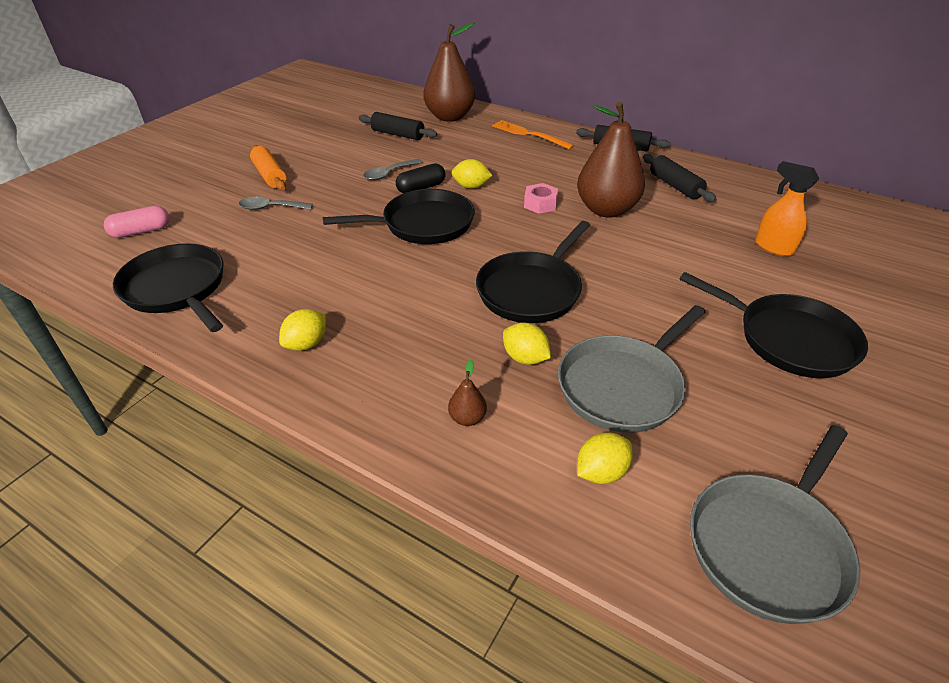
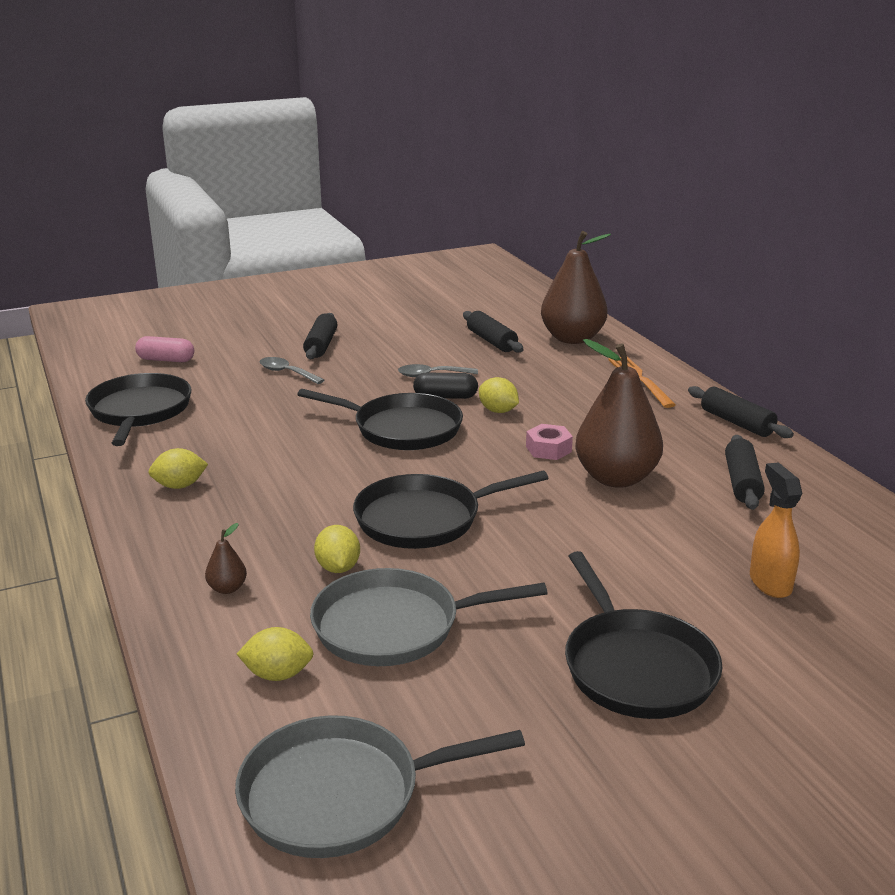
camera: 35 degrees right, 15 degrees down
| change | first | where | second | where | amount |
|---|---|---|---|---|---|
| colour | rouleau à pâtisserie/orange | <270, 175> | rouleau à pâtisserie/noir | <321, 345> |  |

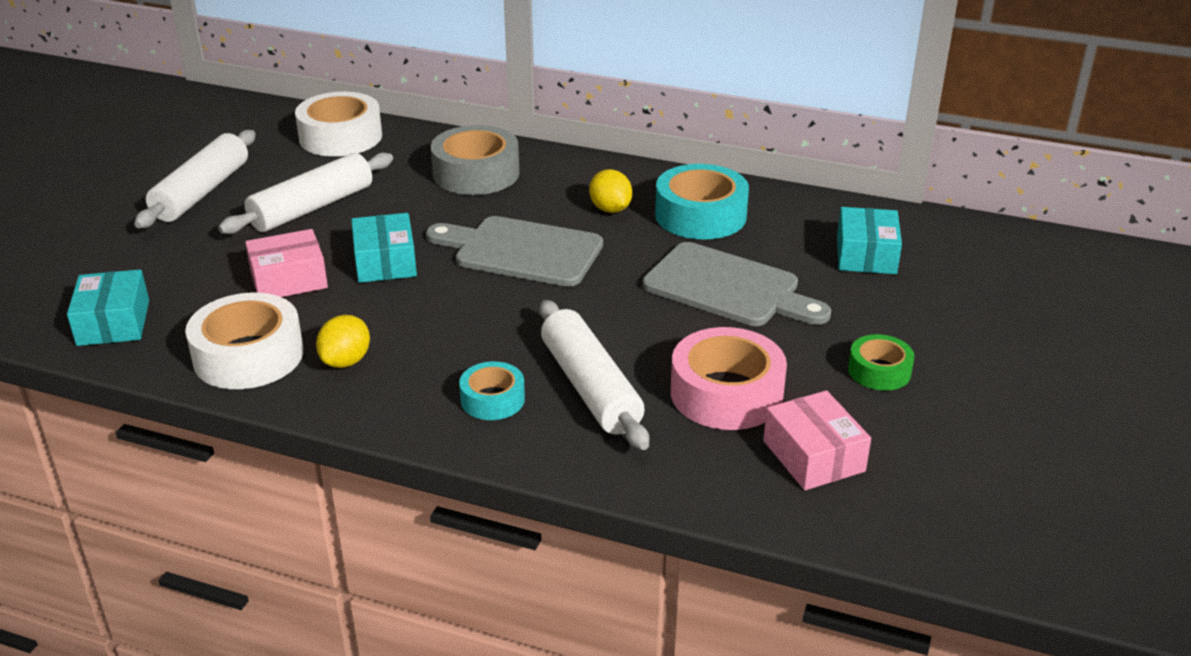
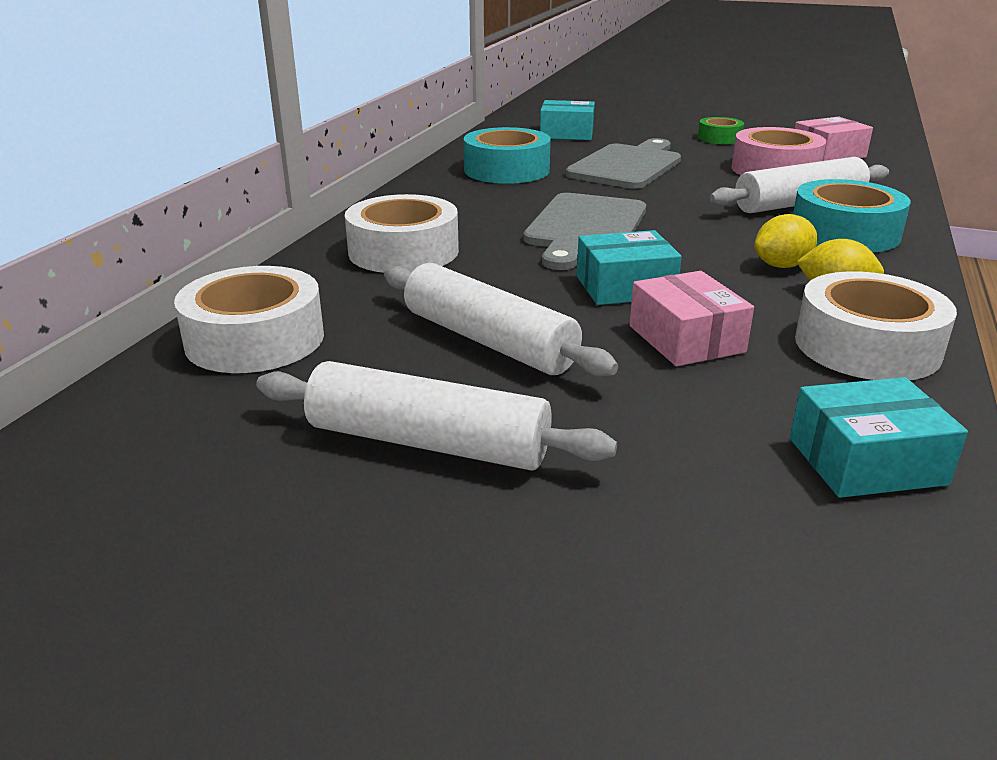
camera: 90 degrees left, 5 degrees down
| change | first | where | second | where | amount |
|---|---|---|---|---|---|
| colour | ruban adhésif/gris | <476, 173> | ruban adhésif/blanc | <403, 251> |  |
| size | ruban adhésif/turquoise | <492, 399> |  | <844, 233> | x1.77 |
| relocated | citron/jaune | <610, 209> |  | <781, 266> |  |

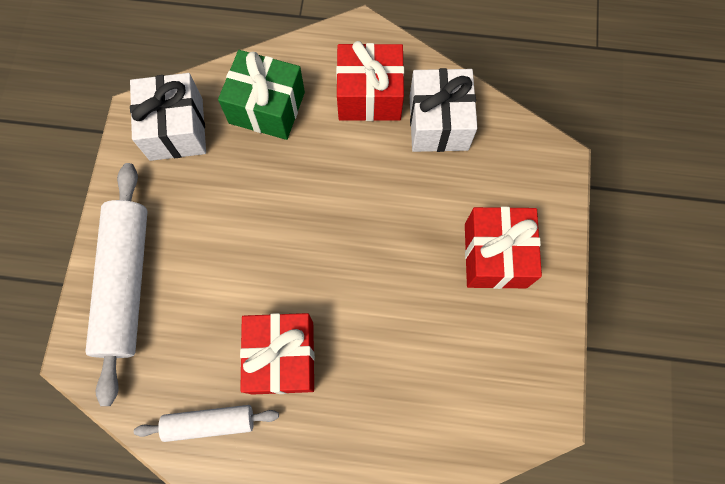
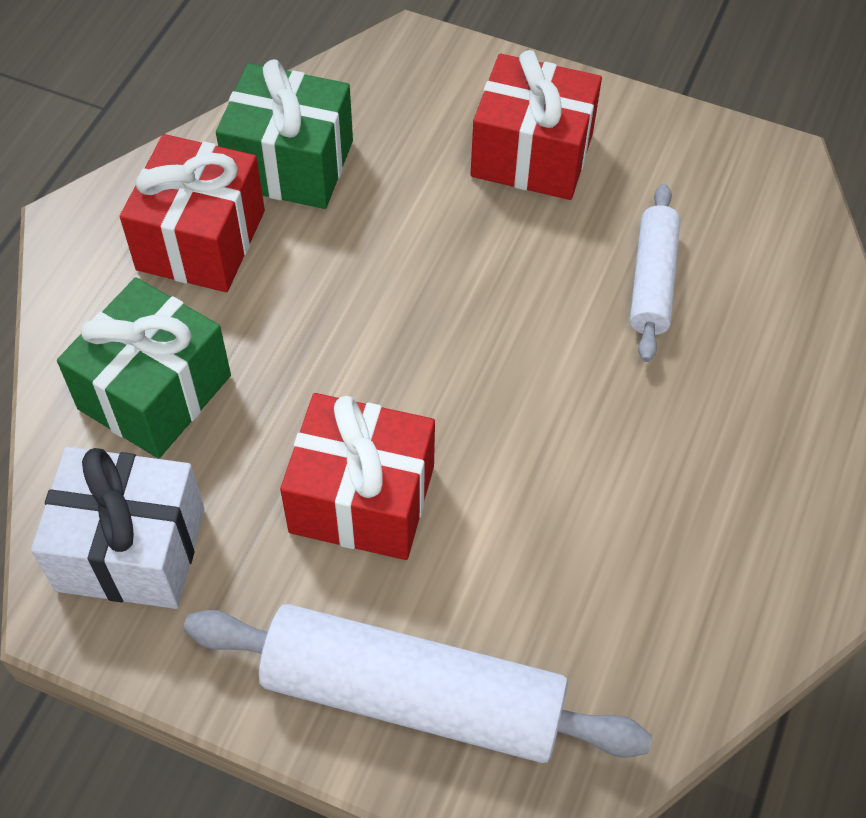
camera: 75 degrees left, 15 degrees down
| change | first | where | second | where | amount |
|---|---|---|---|---|---|
| relocated | rouleau à pâtisserie/blanc | <210, 422> |  | <652, 281> |  |
| relocated | cadeau/rouge | <282, 357> |  | <362, 499> |  |
| colour | cadeau/blanc | <438, 122> | cadeau/vert | <290, 164> |  |

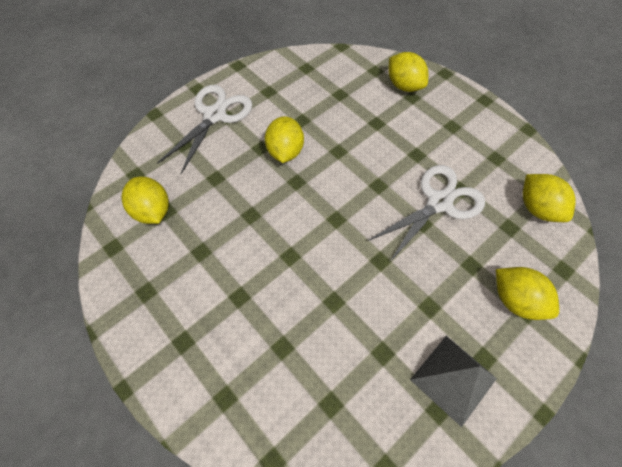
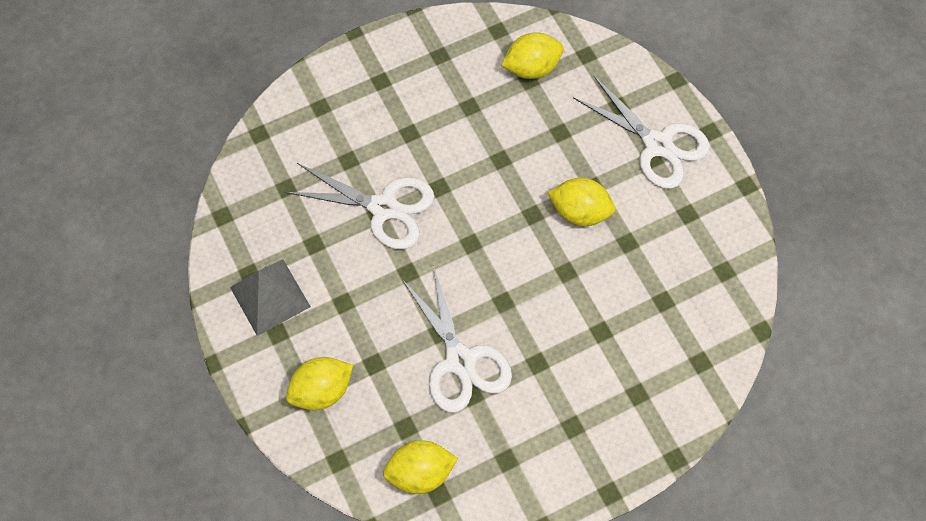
camera: 105 degrees right, 5 degrees up
| change | first | where | second | where | amount |
|---|---|---|---|---|---|
| missing | citron/jaune | <404, 85> |  |  |  |
| appeared |  |  | ciseaux/blanc | <383, 208> |  |

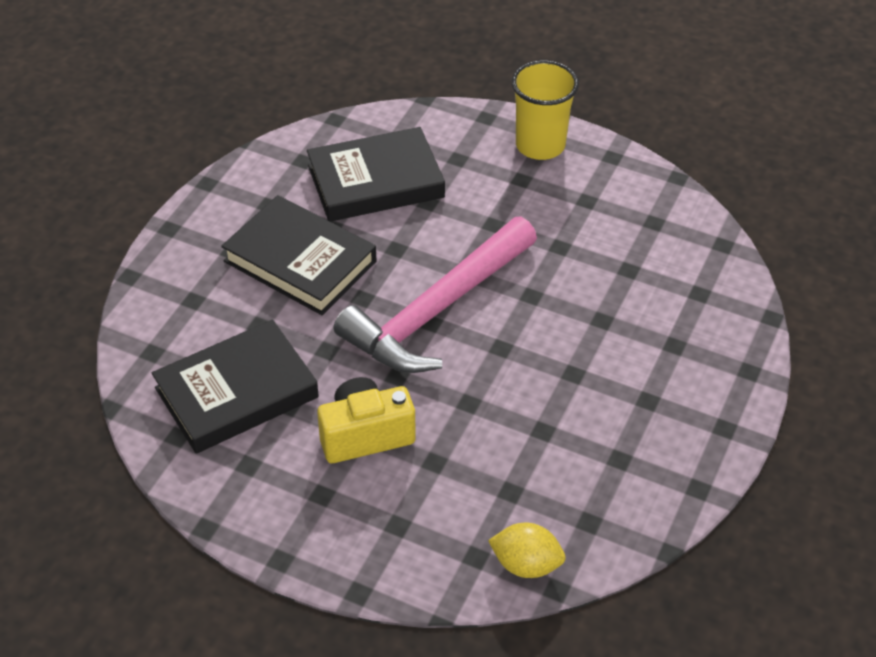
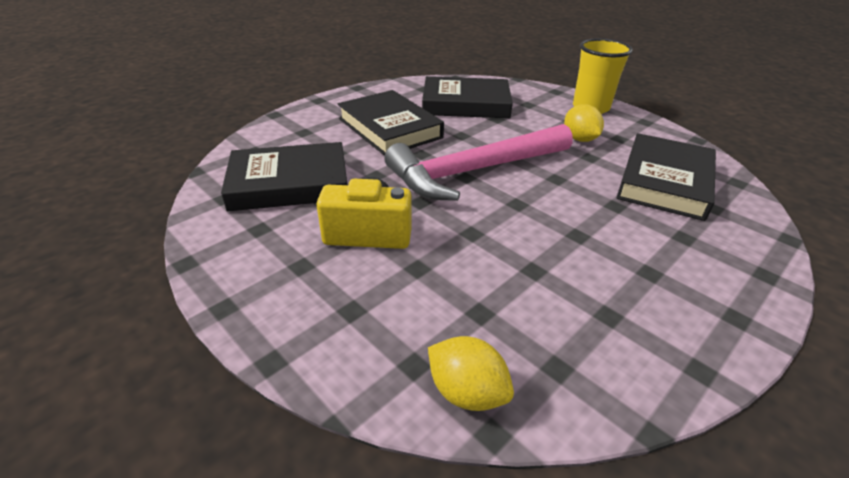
camera: 20 degrees right, 10 degrees down
| change | first | where | second | where | amount |
|---|---|---|---|---|---|
| appeared |  |  | citron/jaune | <579, 139> |  |
| appeared |  |  | livre/noir | <664, 182> |  |

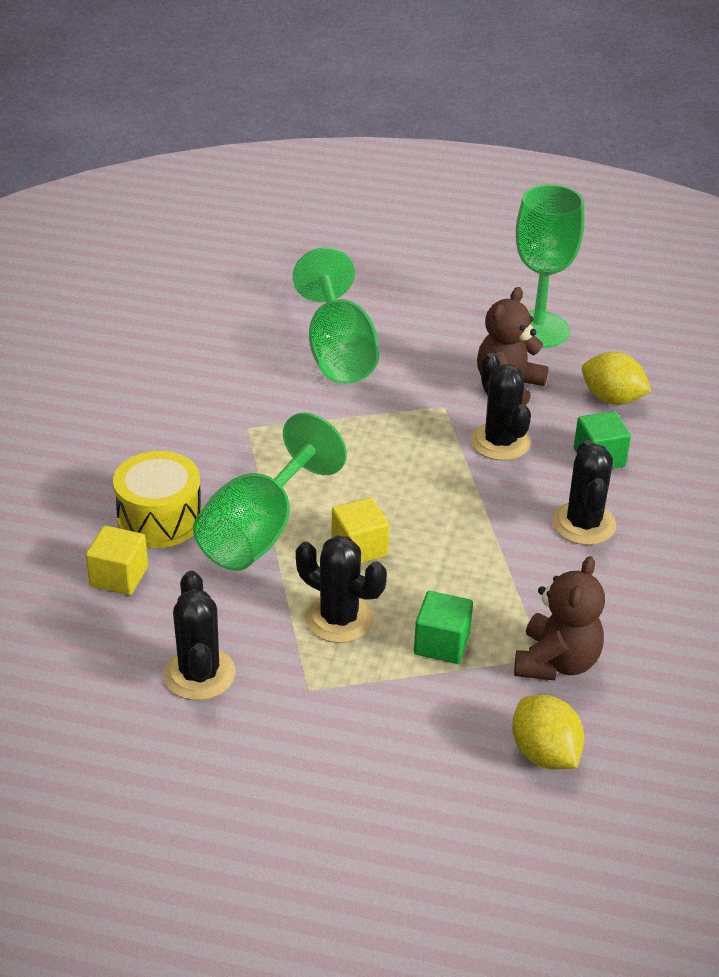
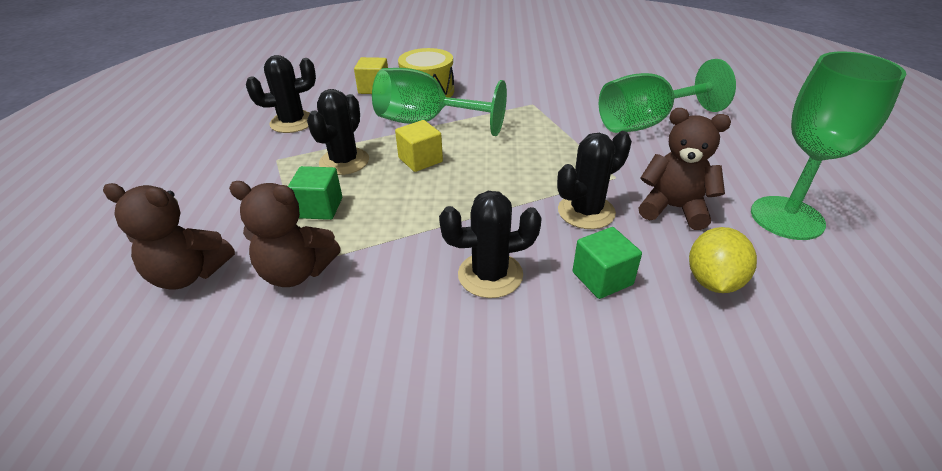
camera: 80 degrees right, 0 degrees up
| change | first | where | second | where | amount |
|---|---|---|---|---|---|
| exchanged | citron/jaune | <544, 754> | ours en peluche/marron | <189, 274> |  |

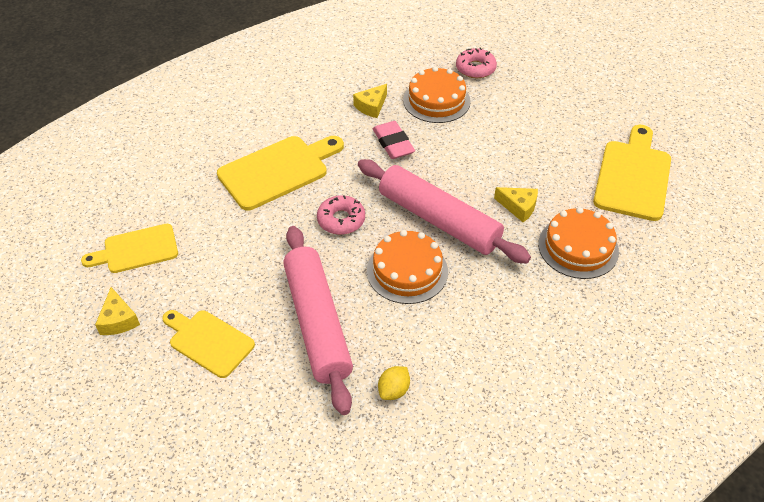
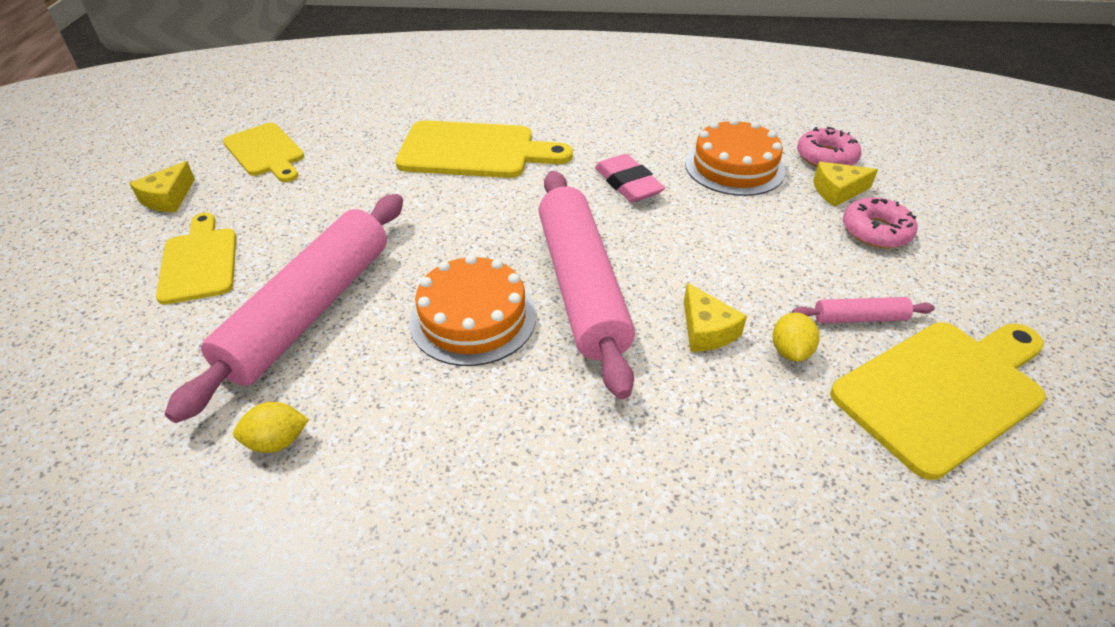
camera: 40 degrees right, 5 degrees down
| change | first | where | second | where | amount |
|---|---|---|---|---|---|
| spun | planche à découper/jaune | <136, 250> |  | <266, 152> | 150 degrees counterclockwise |
| relocated | beignet/rose | <341, 220> |  | <876, 231> |  |
| relocated | fromage/jaune | <371, 106> |  | <837, 191> |  |
| spun | gomme/rose | <393, 143> |  | <628, 183> | 45 degrees counterclockwise |
| missing | gâteau/orange | <578, 247> |  |  |  |
| appeared |  |  | citron/jaune | <790, 351> |  |
| appeared |  |  | rouleau à pâtisserie/rose | <859, 318> |  |

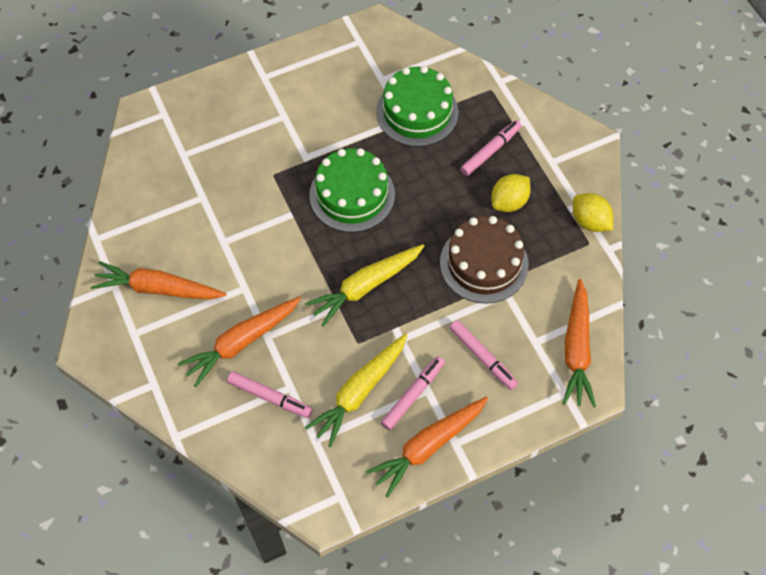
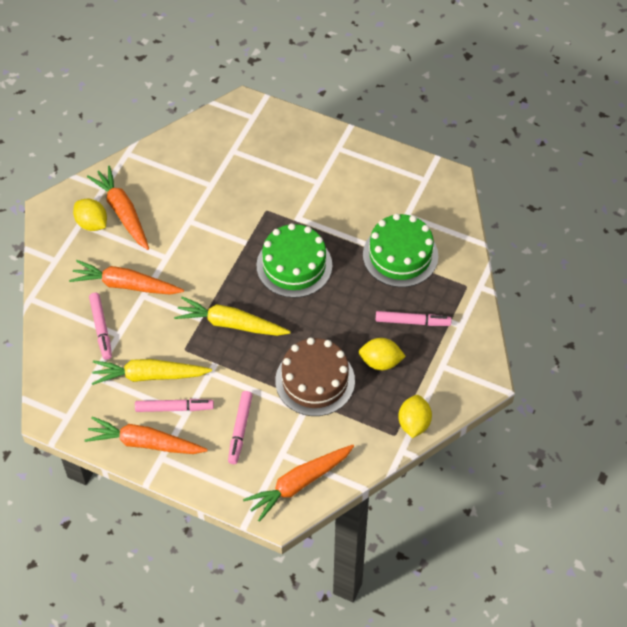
camera: 50 degrees right, 5 degrees down
| change | first | where | second | where | amount |
|---|---|---|---|---|---|
| appeared |  |  | citron/jaune | <92, 223> |  |

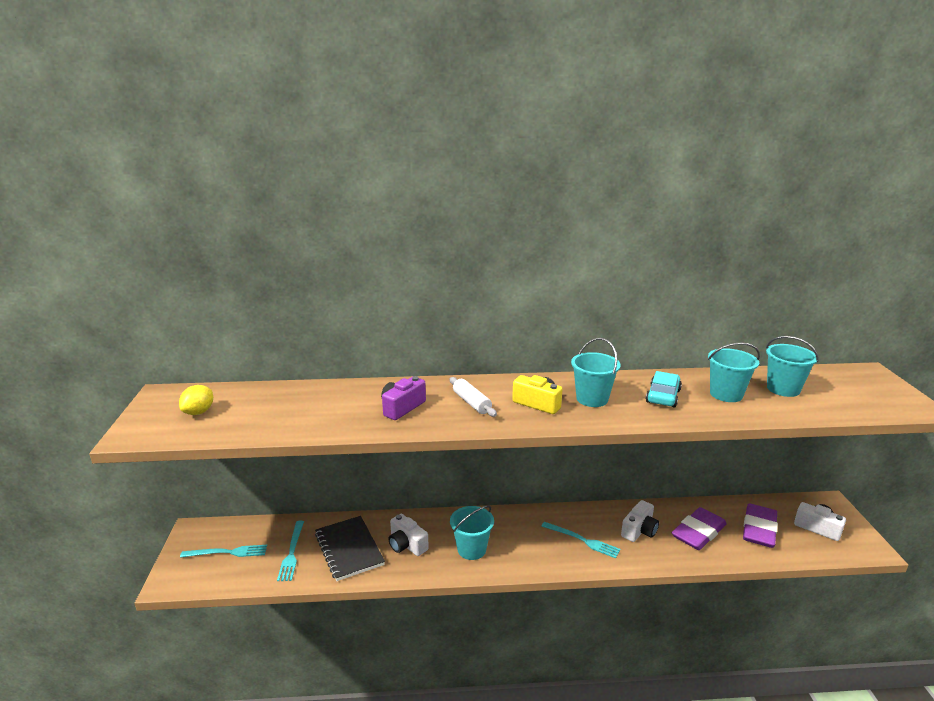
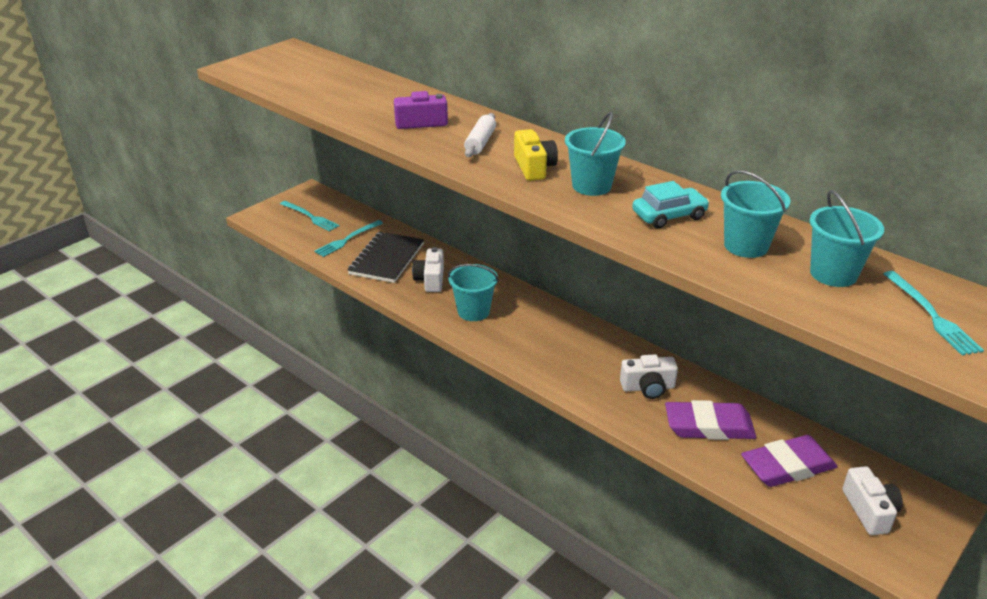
camera: 45 degrees right, 10 degrees up
| change | first | where | second | where | amount |
|---|---|---|---|---|---|
| missing | citron/jaune | <199, 412> |  |  |  |
| relocated | fourchette/turquoise | <582, 540> |  | <931, 315> |  |

